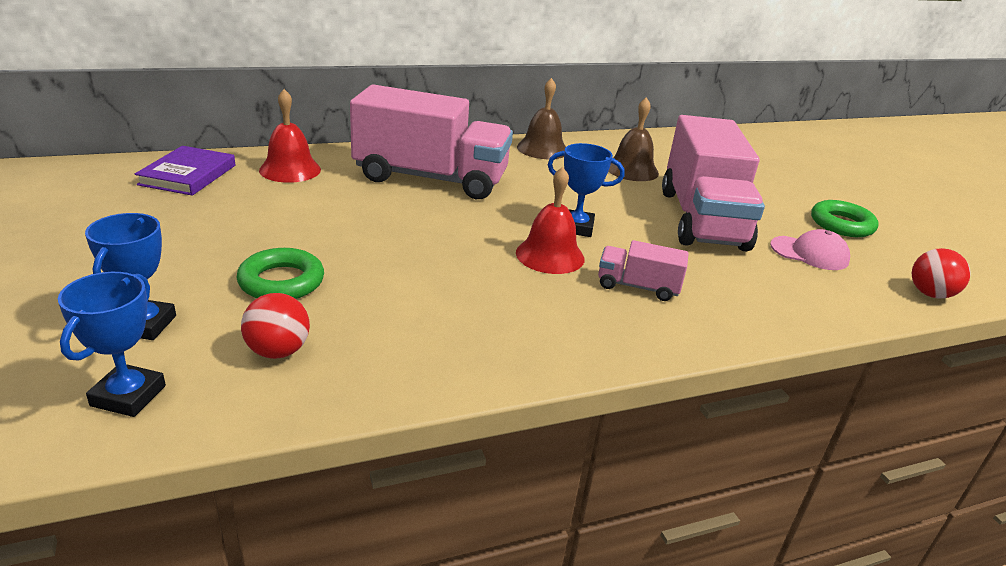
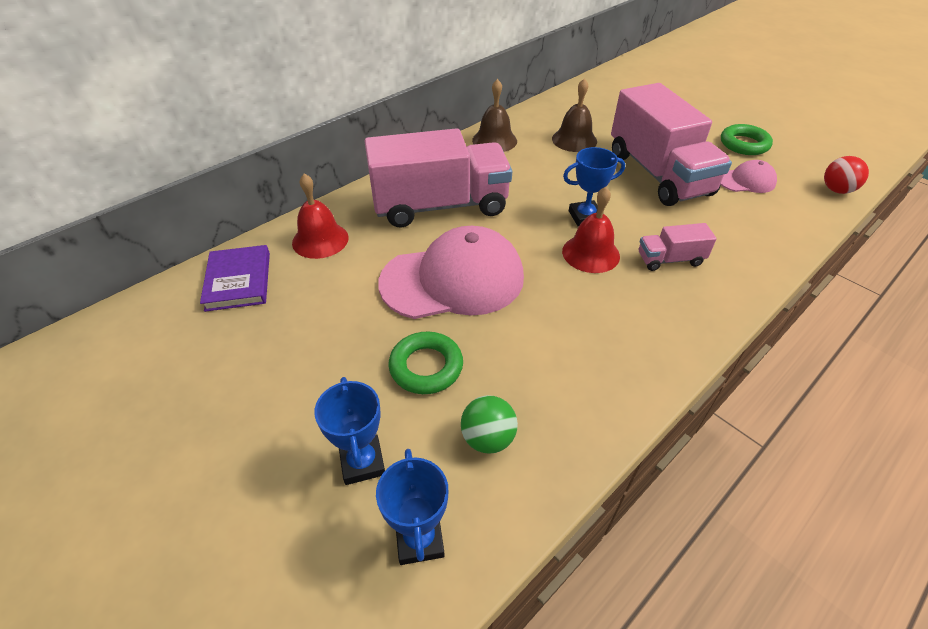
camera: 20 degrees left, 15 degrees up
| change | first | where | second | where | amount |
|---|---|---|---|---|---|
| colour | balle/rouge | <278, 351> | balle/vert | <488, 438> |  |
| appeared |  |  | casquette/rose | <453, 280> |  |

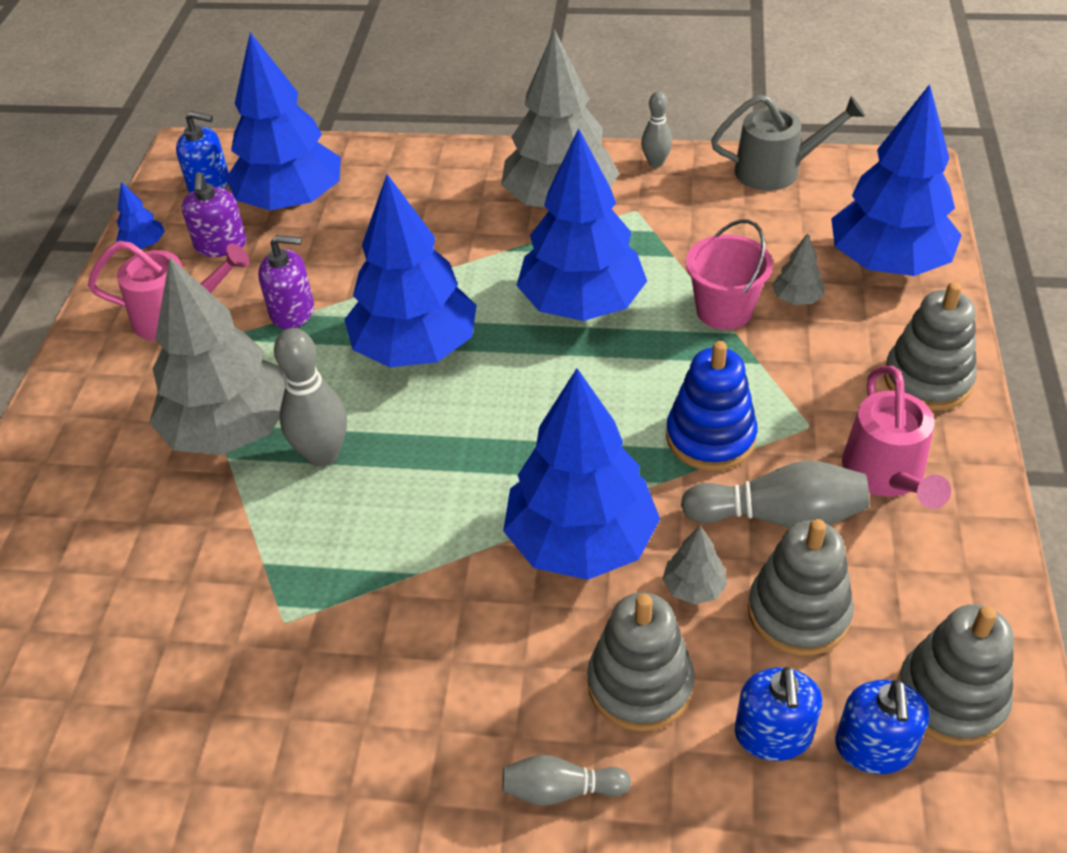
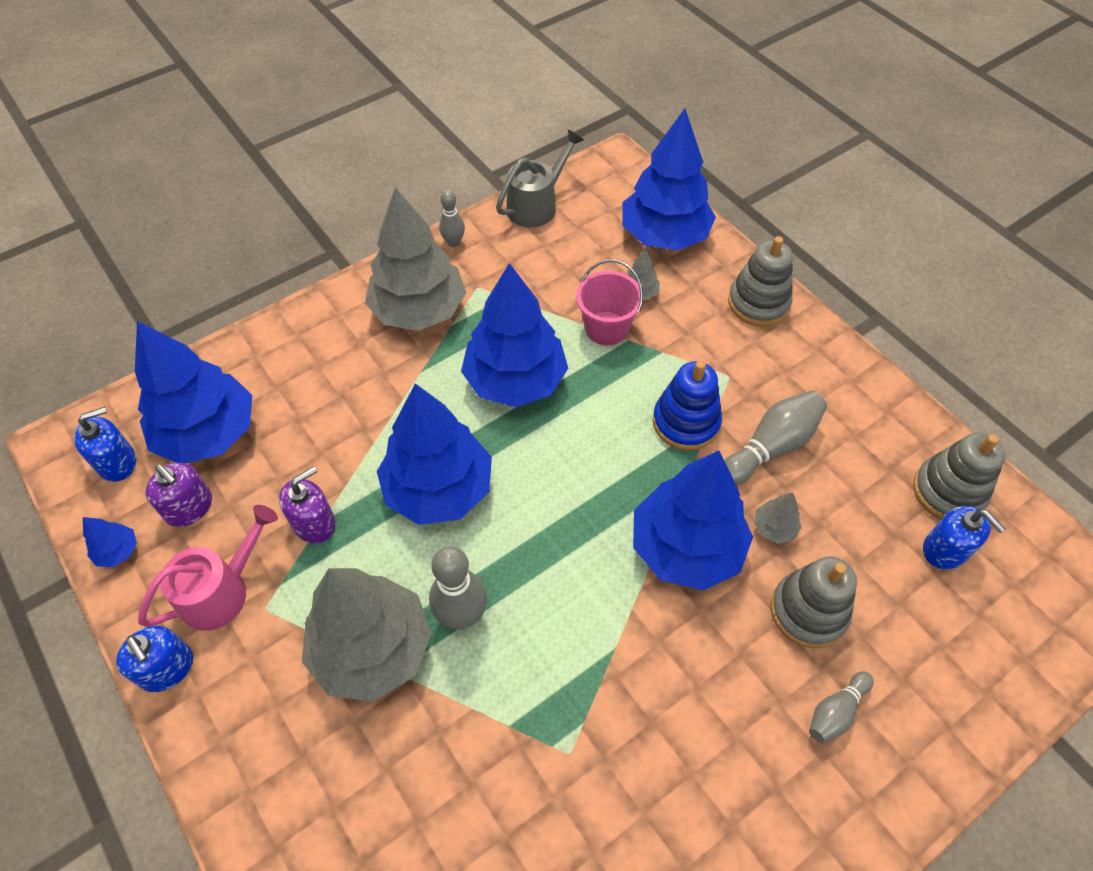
camera: 45 degrees left, 10 degrees up
| change | first | where | second | where | amount |
|---|---|---|---|---|---|
| relocated | distributeur de savon/bleu | <773, 734> |  | <167, 668> |  |
| missing | jouet à empiler/gris | <798, 613> |  |  |  |
| missing | arrosoir/rose | <887, 475> |  |  |  |

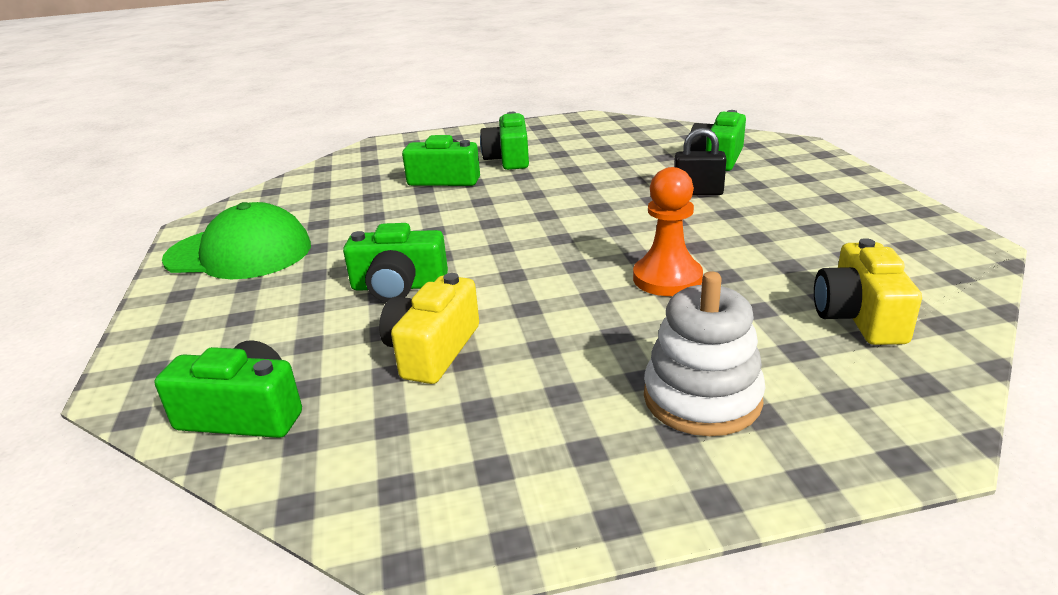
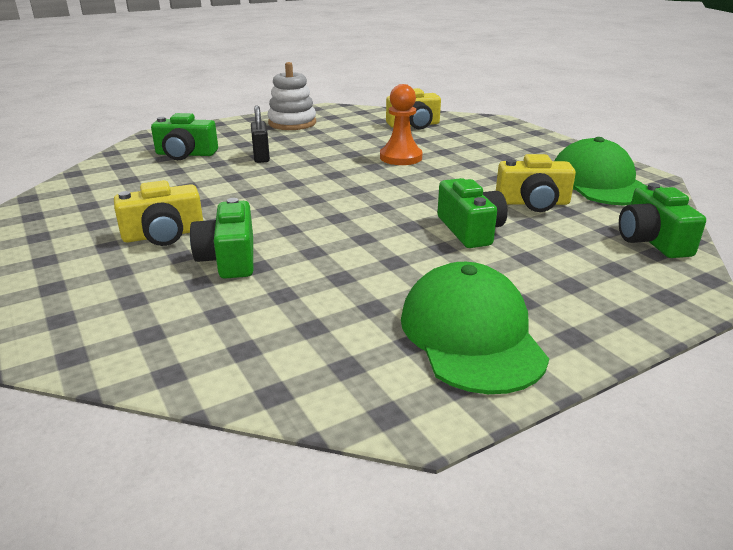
camera: 110 degrees left, 0 degrees up
| change | first | where | second | where | amount |
|---|---|---|---|---|---|
| colour | appareil photo/vert | <509, 159> | appareil photo/jaune | <164, 235> |  |
| relocated | jouet à empiler/blanc | <702, 398> |  | <292, 123> |  |
| appeared |  |  | casquette/vert | <599, 183> |  |

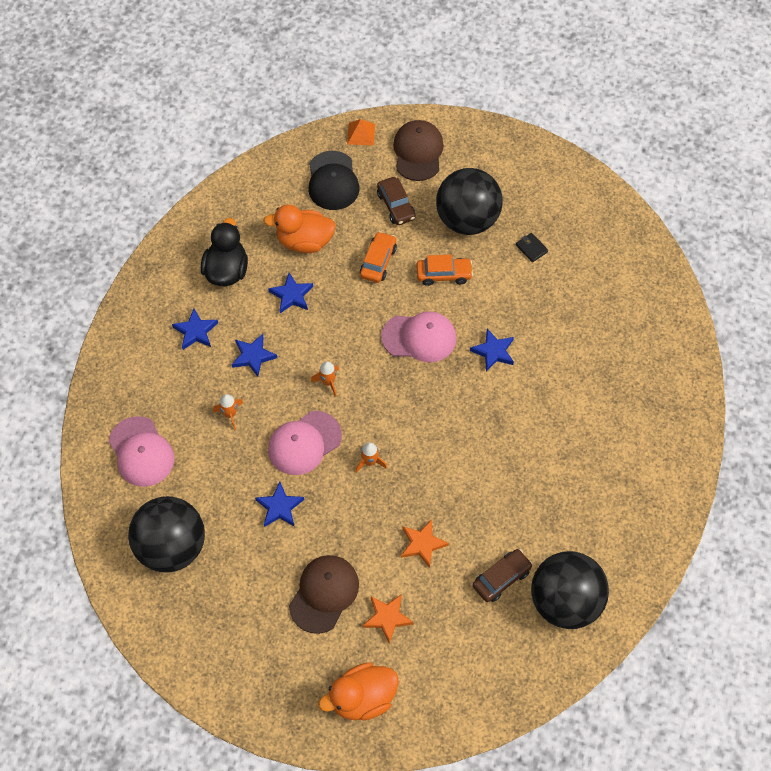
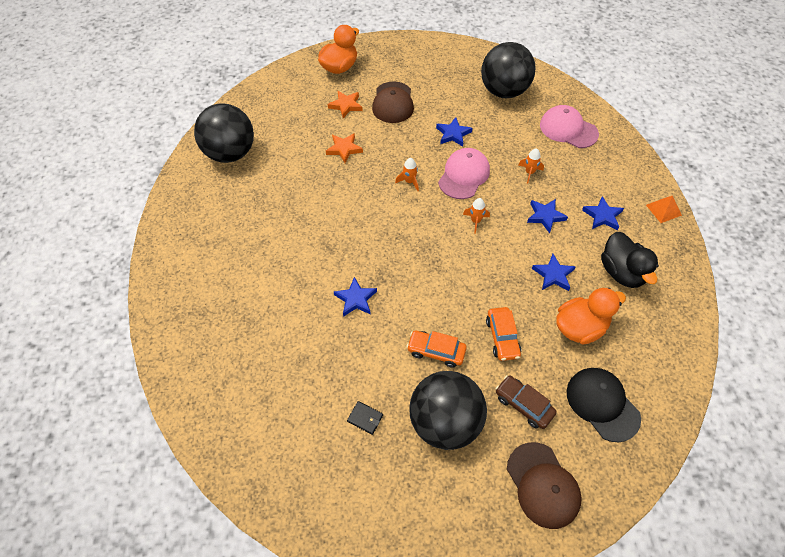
camera: 155 degrees right, 5 degrees down
| change | first | where | second | where | amount |
|---|---|---|---|---|---|
| relocated | pyramide/orange | <361, 134> |  | <663, 210> |  |
| missing | casquette/rose | <419, 337> |  |  |  |
| spun | voiture/orange | <443, 274> |  | <436, 351> | 45 degrees clockwise |
| missing | voiture/marron | <501, 578> |  |  |  |

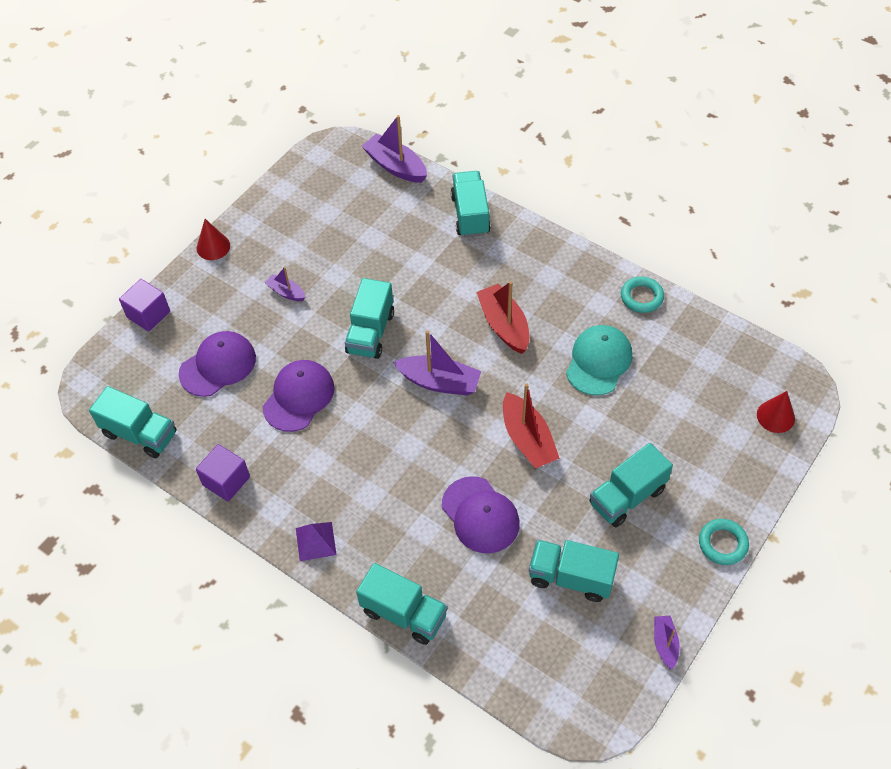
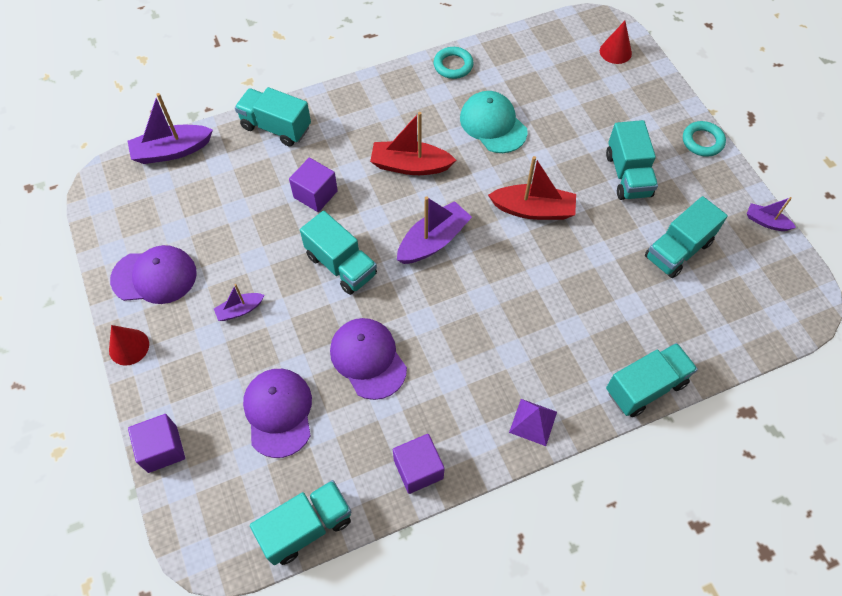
camera: 60 degrees left, 5 degrees up
| change | first | where | second | where | amount |
|---|---|---|---|---|---|
| relocated | casquette/violet | <480, 515> |  | <154, 276> |  |
| appeared |  |  | cube/violet | <315, 194> |  |

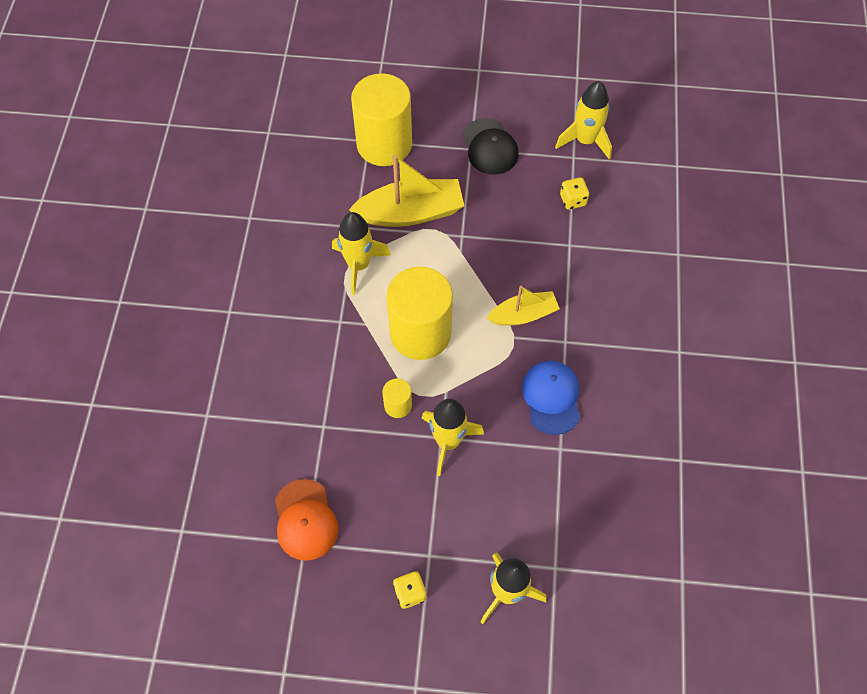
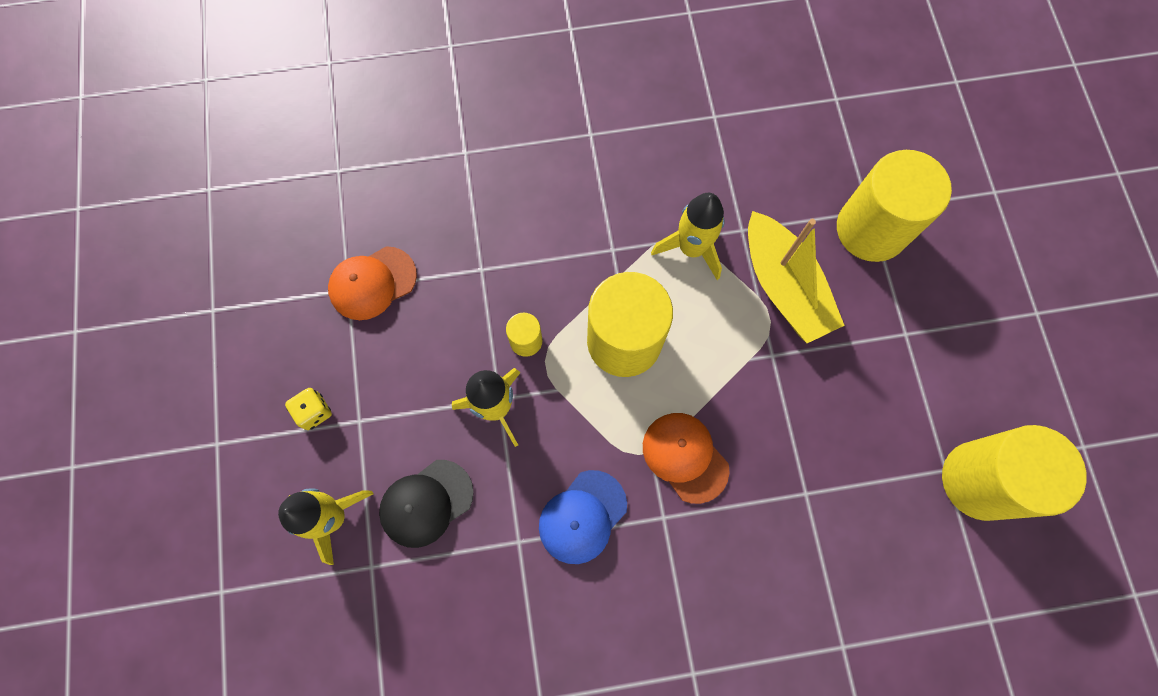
camera: 75 degrees right, 10 degrees up
| change | first | where | second | where | amount |
|---|---|---|---|---|---|
| relocated | casquette/noir | <489, 147> |  | <426, 503> |  |
| exchanged | bateau/jaune | <523, 315> | casquette/orange | <685, 457> |  |
| spun | casquette/bleu | <551, 397> |  | <582, 517> | 150 degrees clockwise |
| exchanged | fusée/jaune | <585, 140> | cylindre/jaune | <979, 480> |  |
| missing | dé/jaune | <573, 200> |  |  |  |

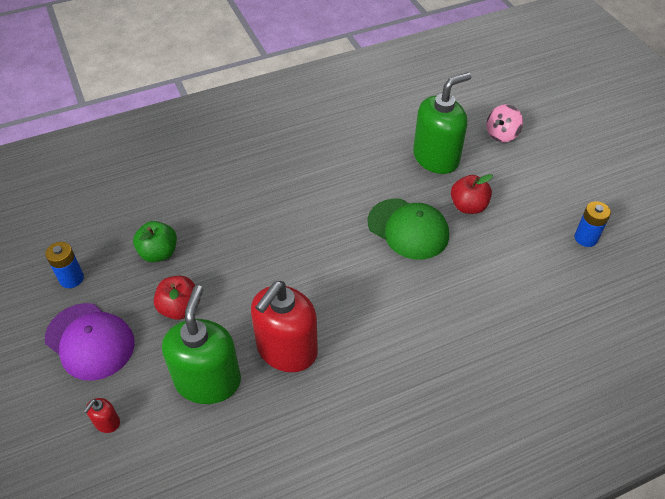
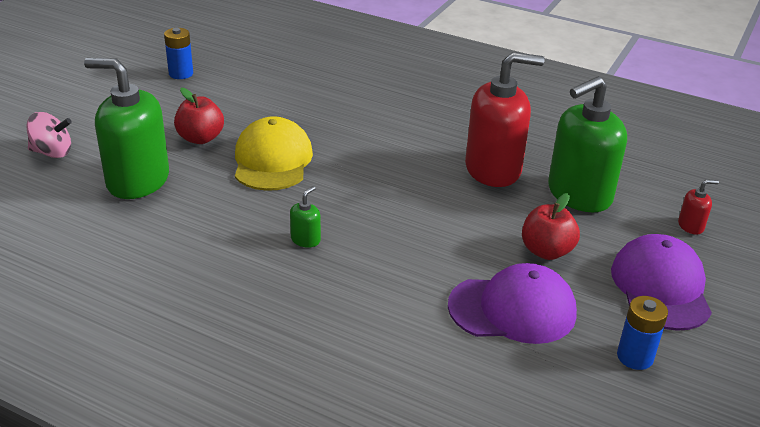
camera: 130 degrees left, 15 degrees down
| change | first | where | second | where | amount |
|---|---|---|---|---|---|
| exchanged | pomme/vert | <159, 253> | casquette/violet | <512, 309> |  |
| colour | casquette/vert | <408, 229> | casquette/jaune | <272, 160> |  |
| appeared |  |  | distributeur de savon/vert | <305, 239> |  |

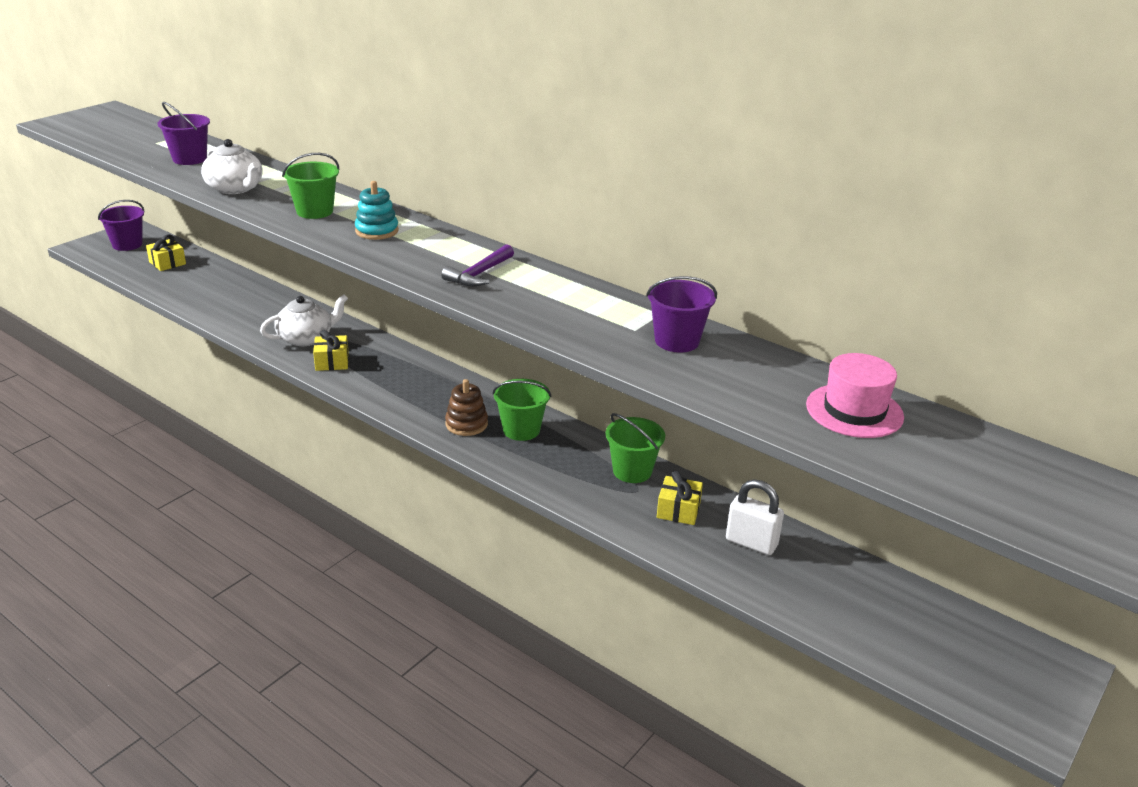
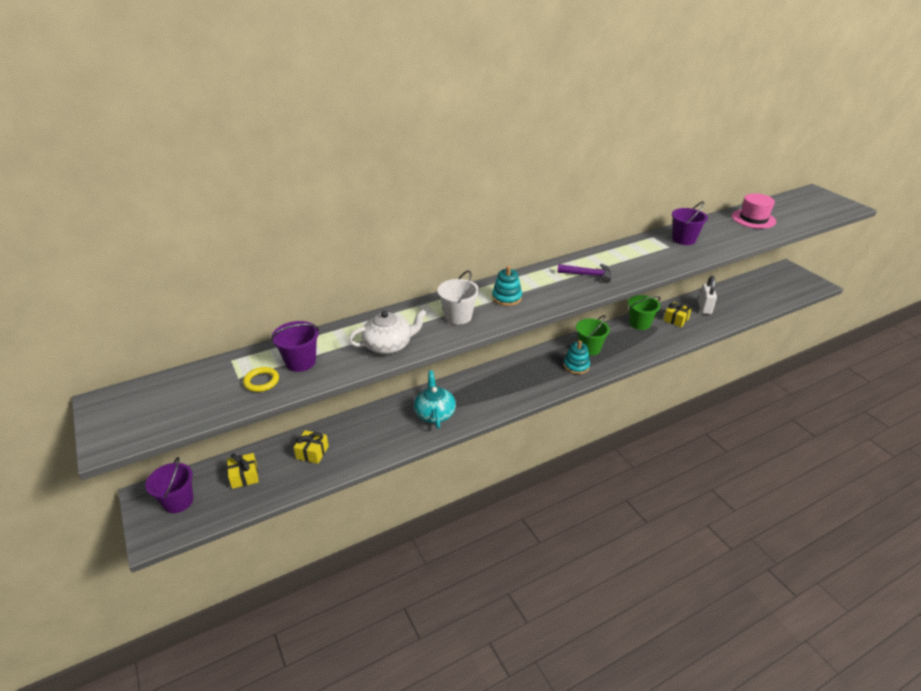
camera: 65 degrees left, 5 degrees up
| change | first | where | second | where | amount |
|---|---|---|---|---|---|
| colour | théière/blanc | <306, 338> | théière/turquoise | <434, 413> |  |
| colour | seau/vert | <314, 211> | seau/blanc | <458, 316> |  |
| relocated | cadeau/jaune | <332, 362> |  | <312, 452> |  |
| spun | marteau/violet | <479, 274> |  | <588, 275> | 45 degrees counterclockwise |
| colour | jouet à empiler/marron | <466, 424> | jouet à empiler/turquoise | <576, 366> |  |
| spun | cadenas/blanc | <751, 543> |  | <704, 308> | 45 degrees counterclockwise |
| appeared |  |  | anneau/jaune | <261, 381> |  |

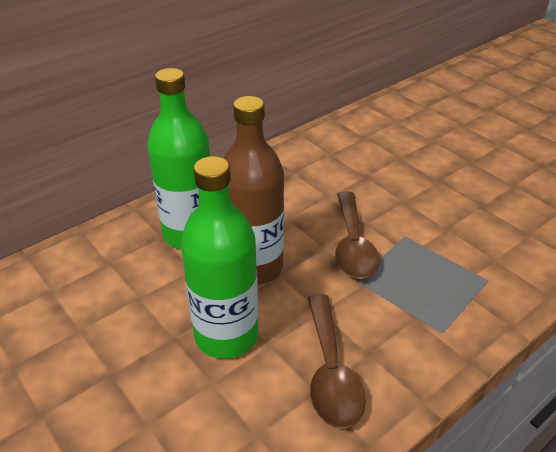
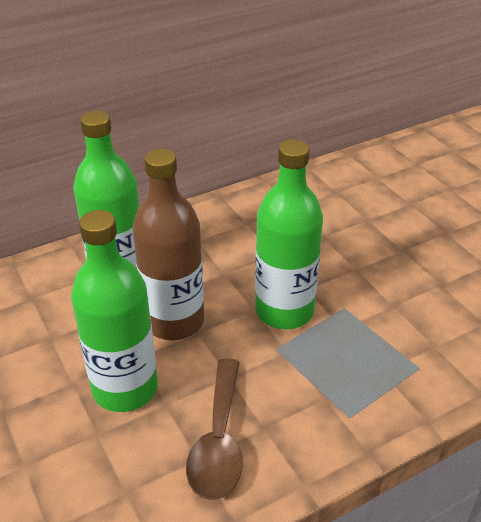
camera: 10 degrees right, 0 degrees up
| change | first | where | second | where | amount |
|---|---|---|---|---|---|
| exchanged | cuillère/marron | <353, 245> | bouteille/vert | <284, 311> |  |

